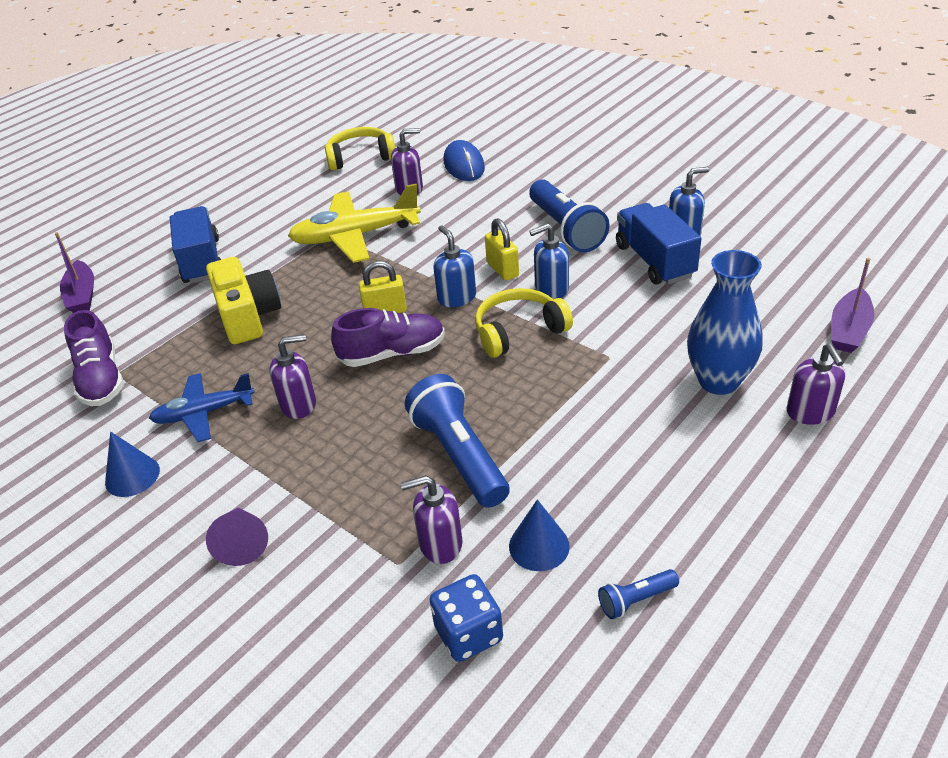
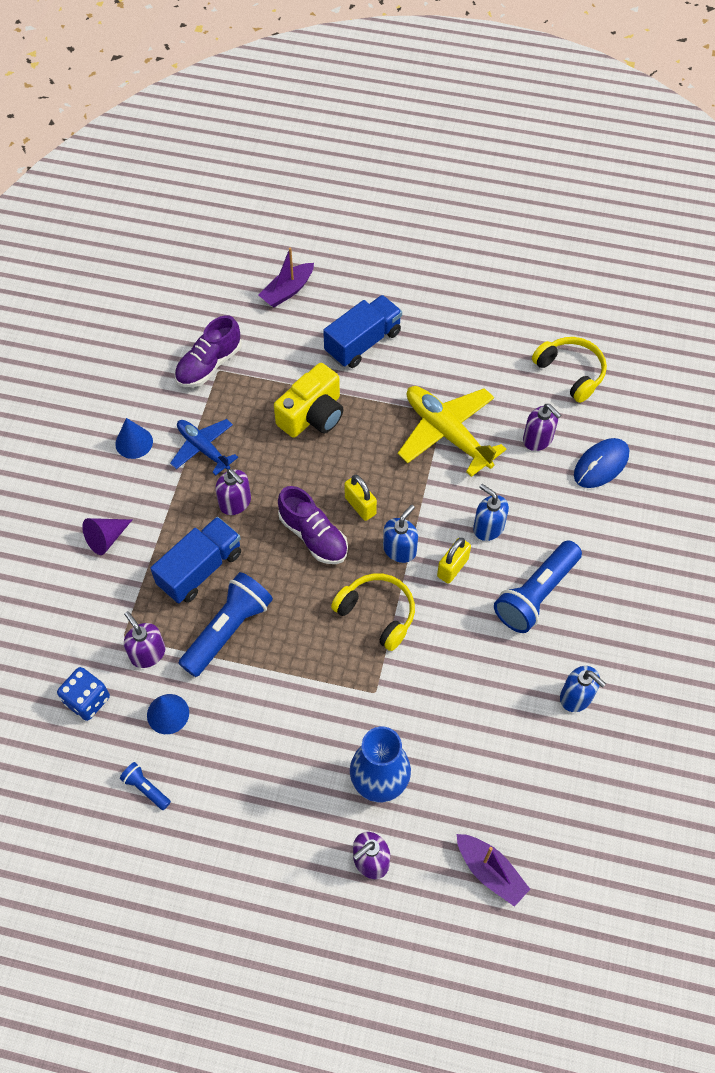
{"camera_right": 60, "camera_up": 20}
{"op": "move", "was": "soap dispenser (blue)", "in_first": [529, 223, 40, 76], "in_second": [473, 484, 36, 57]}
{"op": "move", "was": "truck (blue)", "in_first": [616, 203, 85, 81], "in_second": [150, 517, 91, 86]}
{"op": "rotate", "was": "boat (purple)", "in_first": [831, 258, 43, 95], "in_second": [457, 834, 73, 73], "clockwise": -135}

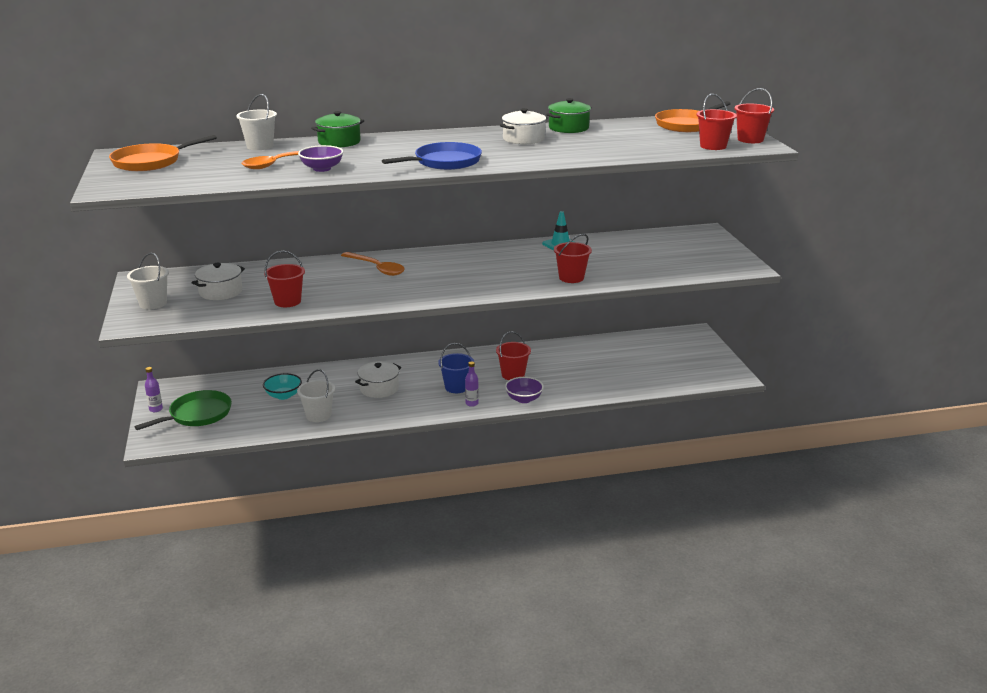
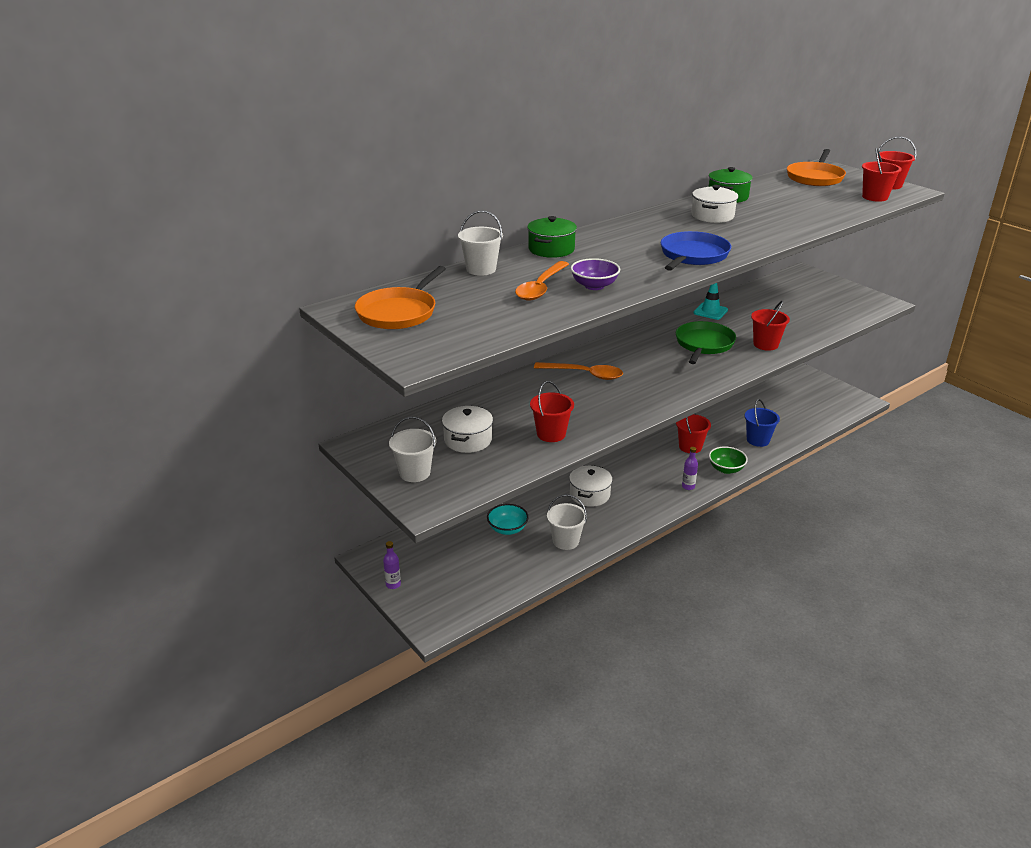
{"camera_right": -25, "camera_up": 5}
{"op": "move", "was": "pan (green)", "in_first": [134, 390, 98, 40], "in_second": [676, 321, 60, 43]}
{"op": "move", "was": "bucket (blue)", "in_first": [438, 343, 36, 50], "in_second": [744, 399, 36, 48]}
{"op": "recolor", "was": "bowl (purple)", "now": "bowl (green)", "in_first": [505, 377, 39, 26], "in_second": [709, 447, 39, 27]}

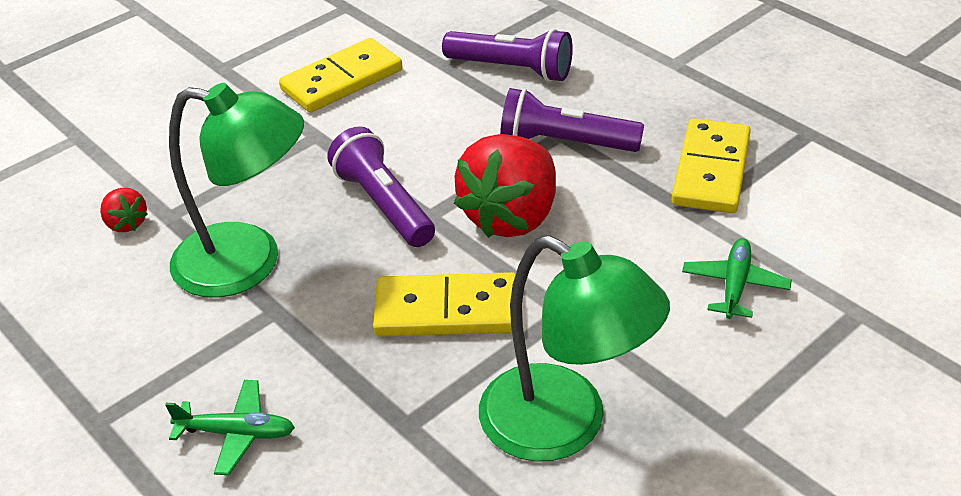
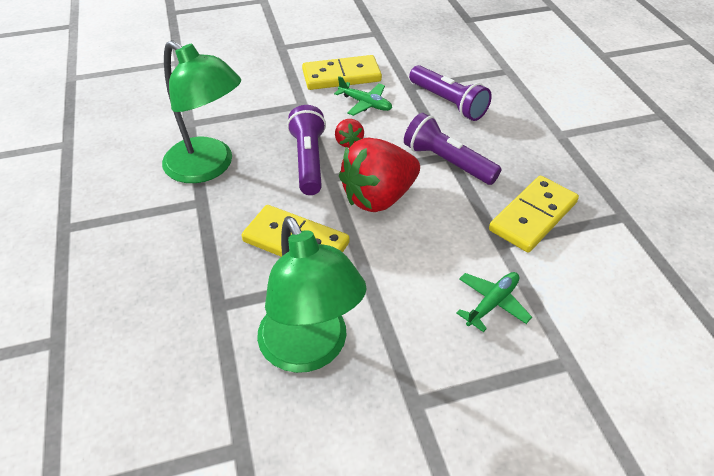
{"camera_right": 25, "camera_up": 5}
{"op": "move", "was": "strawberry (red)", "in_first": [100, 188, 48, 44], "in_second": [335, 119, 29, 29]}
{"op": "move", "was": "plane (green)", "in_first": [165, 380, 130, 95], "in_second": [334, 76, 58, 40]}

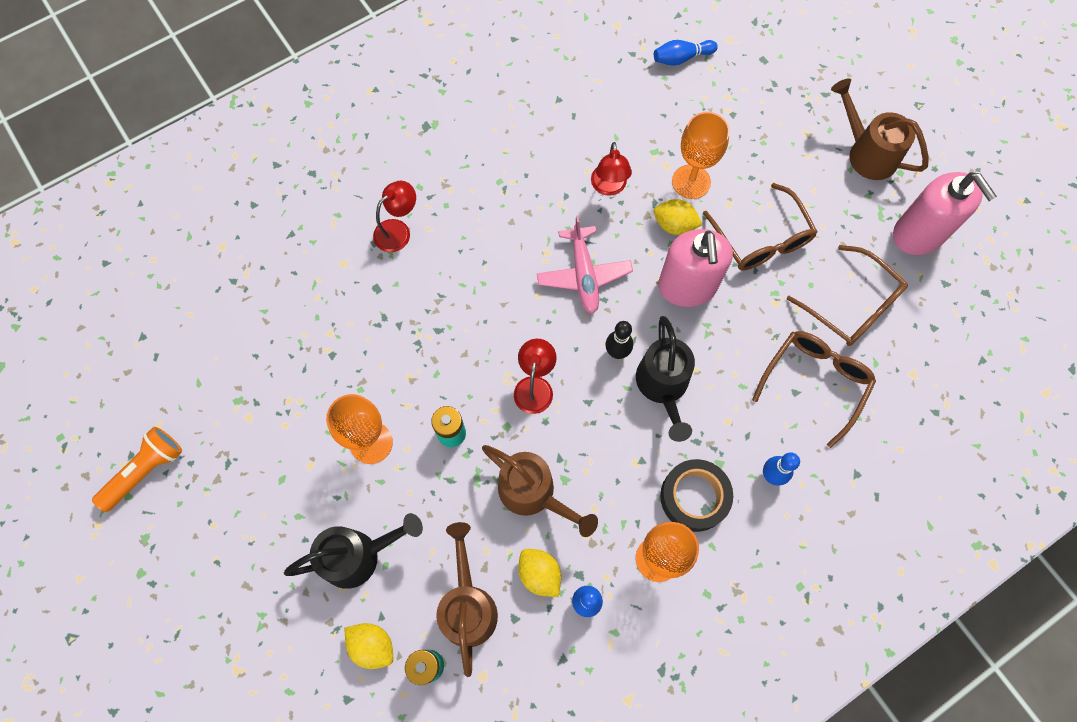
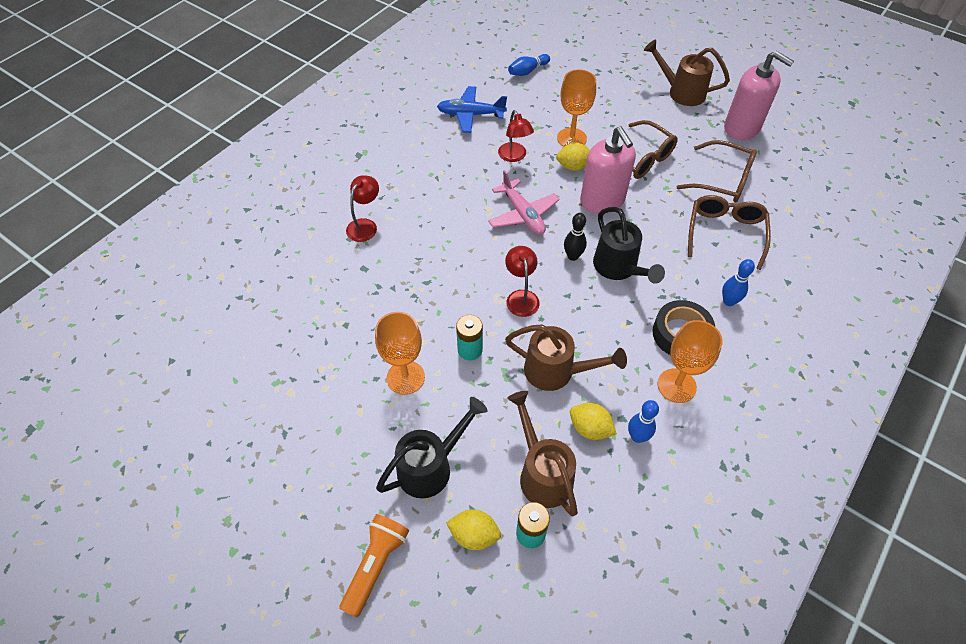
{"camera_right": -20, "camera_up": -15}
{"op": "insert", "now": "plane (blue)", "in_second": [437, 86, 70, 47]}
{"op": "move", "was": "flashlight (orange)", "in_first": [92, 427, 90, 85], "in_second": [339, 514, 70, 103]}

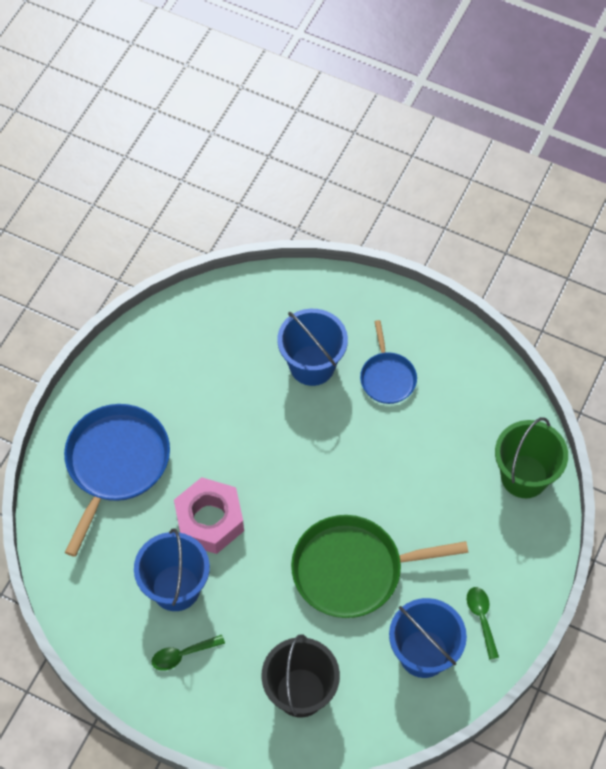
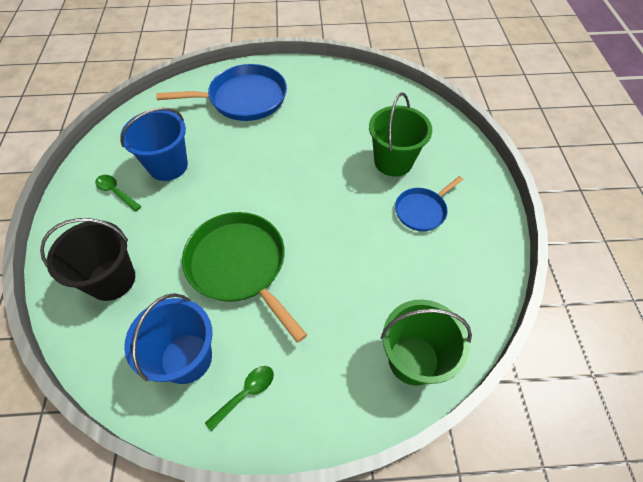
{"camera_right": 60, "camera_up": -5}
{"op": "delete", "was": "nut (pink)", "in_first": [174, 477, 70, 77]}
{"op": "recolor", "was": "bucket (blue)", "now": "bucket (green)", "in_first": [277, 309, 71, 77], "in_second": [369, 92, 63, 85]}

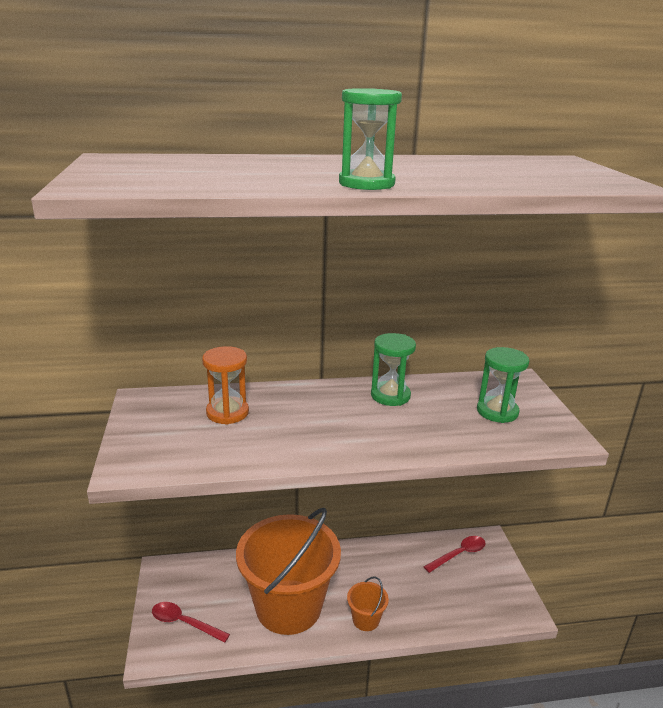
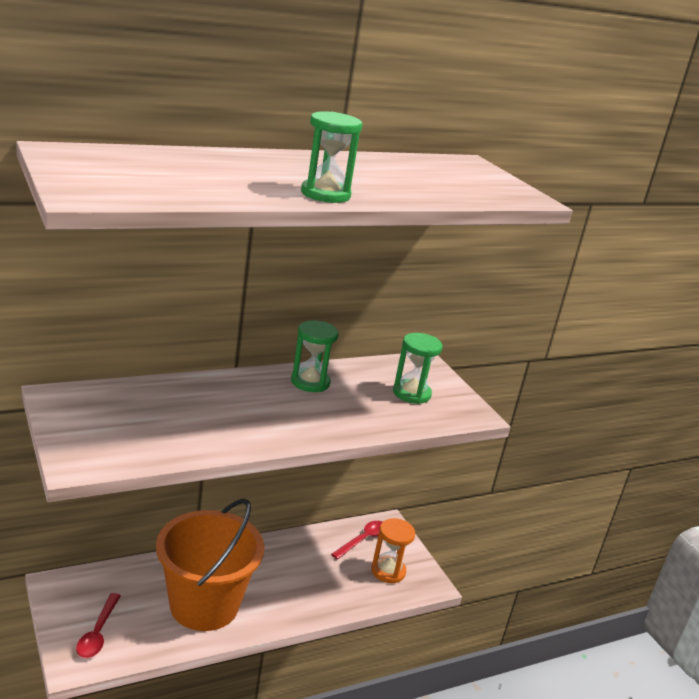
{"camera_right": -20, "camera_up": 0}
{"op": "delete", "was": "bucket (orange)", "in_first": [347, 576, 42, 55]}
{"op": "move", "was": "hourglass (orange)", "in_first": [202, 346, 47, 78], "in_second": [371, 518, 44, 65]}
{"op": "rotate", "was": "spoon (red)", "in_first": [152, 602, 78, 41], "in_second": [76, 593, 45, 65], "clockwise": -90}

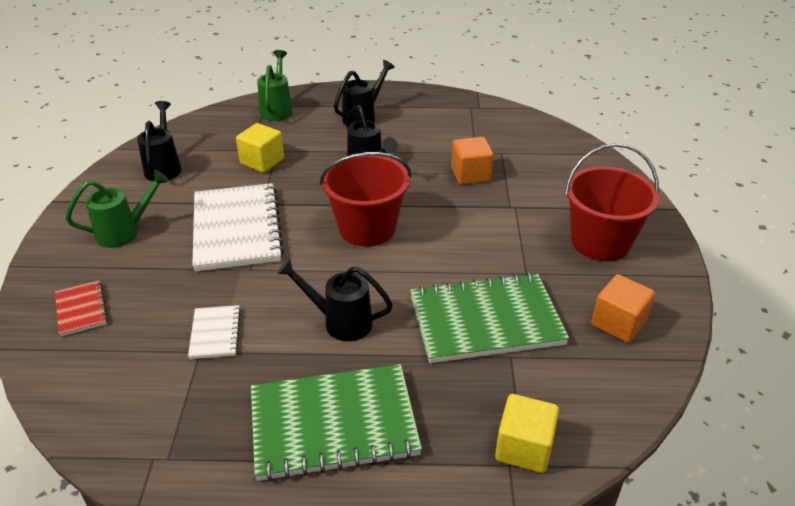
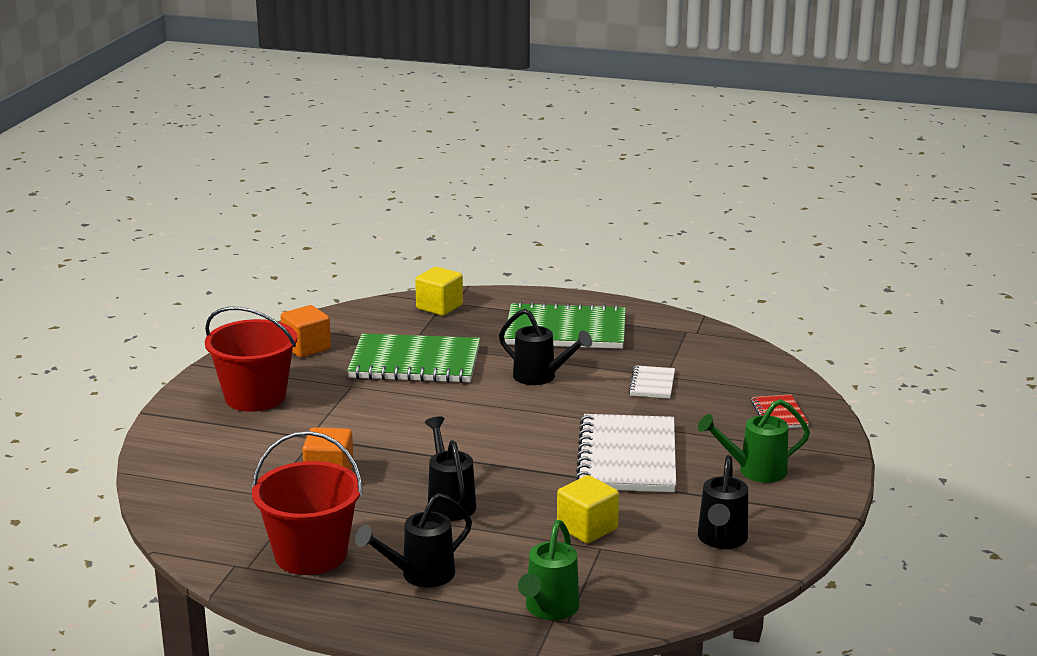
{"camera_right": -165, "camera_up": -15}
{"op": "move", "was": "bucket (red)", "in_first": [320, 152, 91, 94], "in_second": [252, 431, 111, 144]}

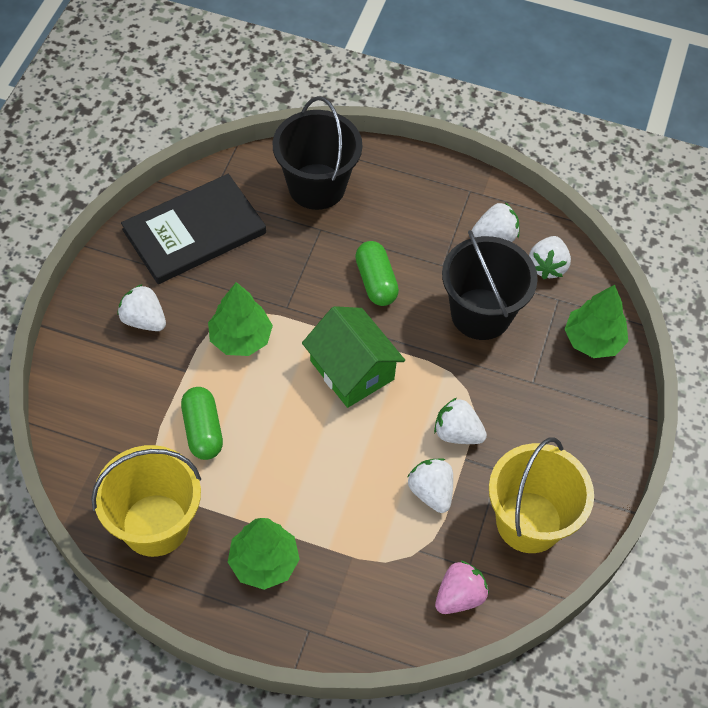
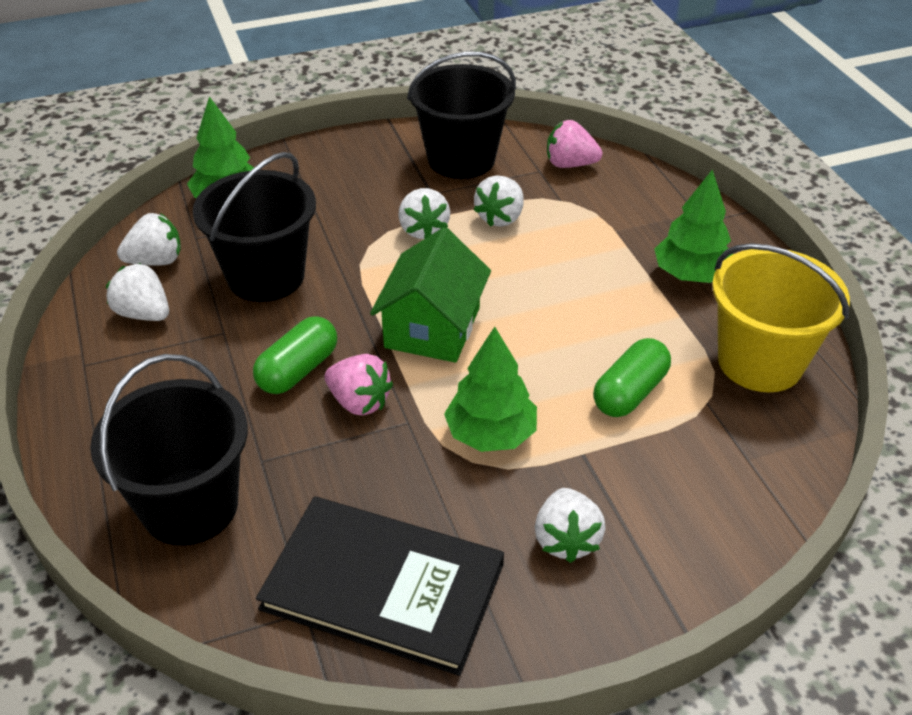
{"camera_right": -125, "camera_up": -15}
{"op": "insert", "now": "strawberry (pink)", "in_second": [325, 354, 68, 62]}
{"op": "recolor", "was": "bucket (yellow)", "now": "bucket (black)", "in_first": [489, 437, 105, 116], "in_second": [407, 51, 109, 128]}

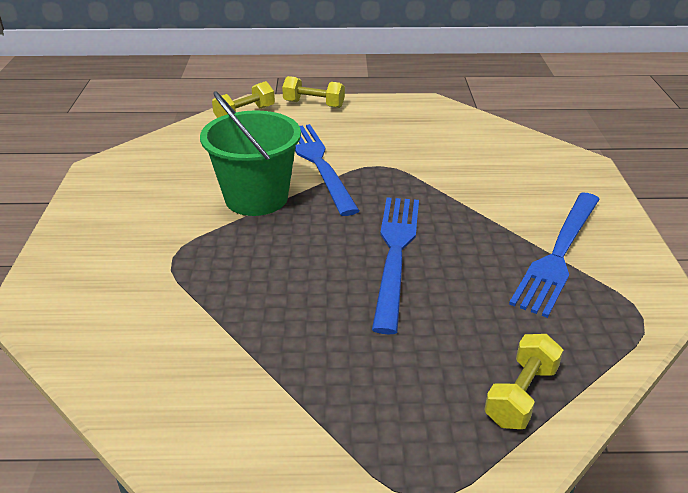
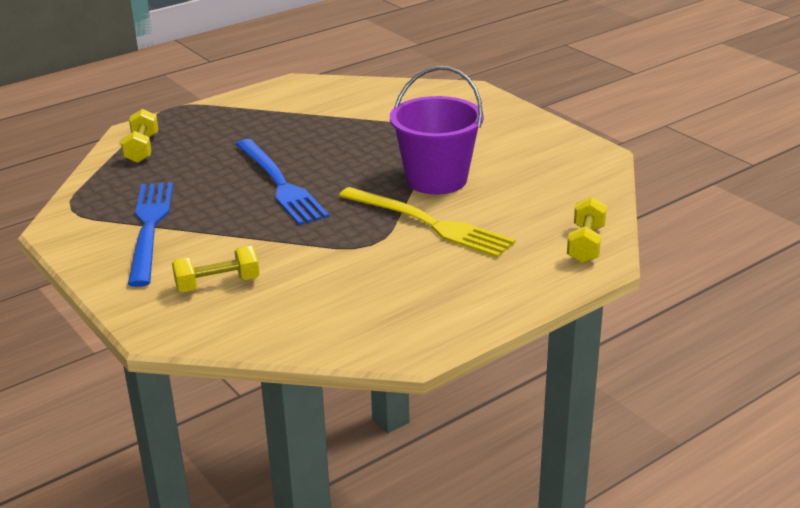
{"camera_right": 145, "camera_up": -5}
{"op": "move", "was": "dumbbell (yellow)", "in_first": [282, 76, 63, 32], "in_second": [172, 246, 88, 46]}
{"op": "recolor", "was": "bucket (green)", "now": "bucket (purple)", "in_first": [200, 91, 101, 125], "in_second": [390, 66, 94, 128]}
{"op": "recolor", "was": "fork (blue)", "now": "fork (yellow)", "in_first": [295, 124, 65, 92], "in_second": [339, 187, 176, 71]}

